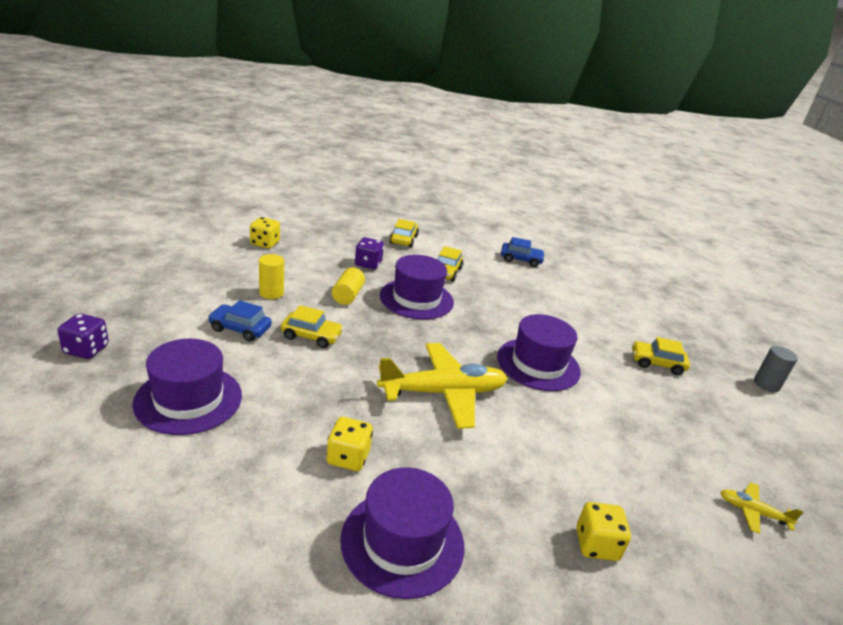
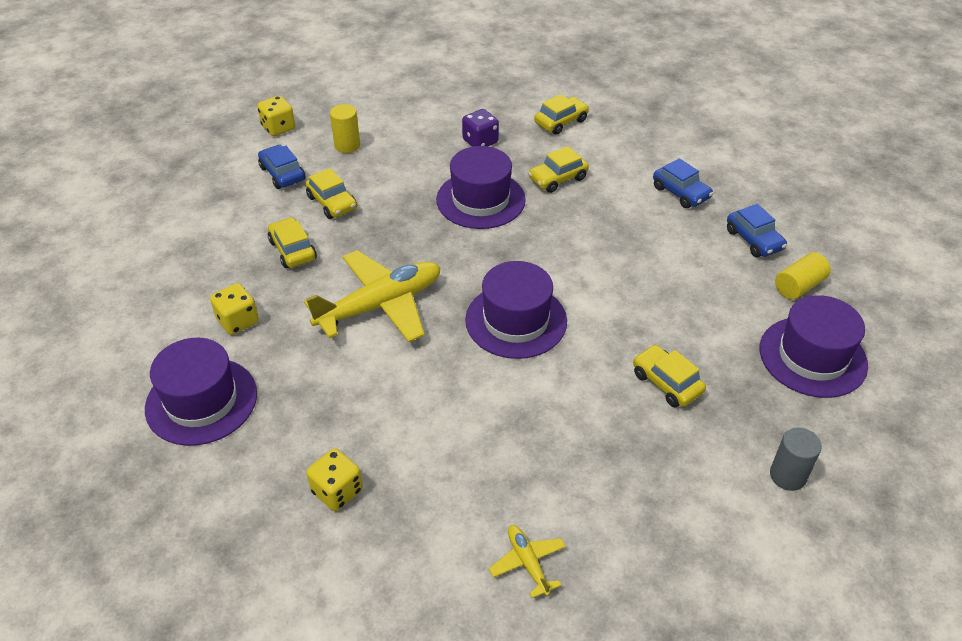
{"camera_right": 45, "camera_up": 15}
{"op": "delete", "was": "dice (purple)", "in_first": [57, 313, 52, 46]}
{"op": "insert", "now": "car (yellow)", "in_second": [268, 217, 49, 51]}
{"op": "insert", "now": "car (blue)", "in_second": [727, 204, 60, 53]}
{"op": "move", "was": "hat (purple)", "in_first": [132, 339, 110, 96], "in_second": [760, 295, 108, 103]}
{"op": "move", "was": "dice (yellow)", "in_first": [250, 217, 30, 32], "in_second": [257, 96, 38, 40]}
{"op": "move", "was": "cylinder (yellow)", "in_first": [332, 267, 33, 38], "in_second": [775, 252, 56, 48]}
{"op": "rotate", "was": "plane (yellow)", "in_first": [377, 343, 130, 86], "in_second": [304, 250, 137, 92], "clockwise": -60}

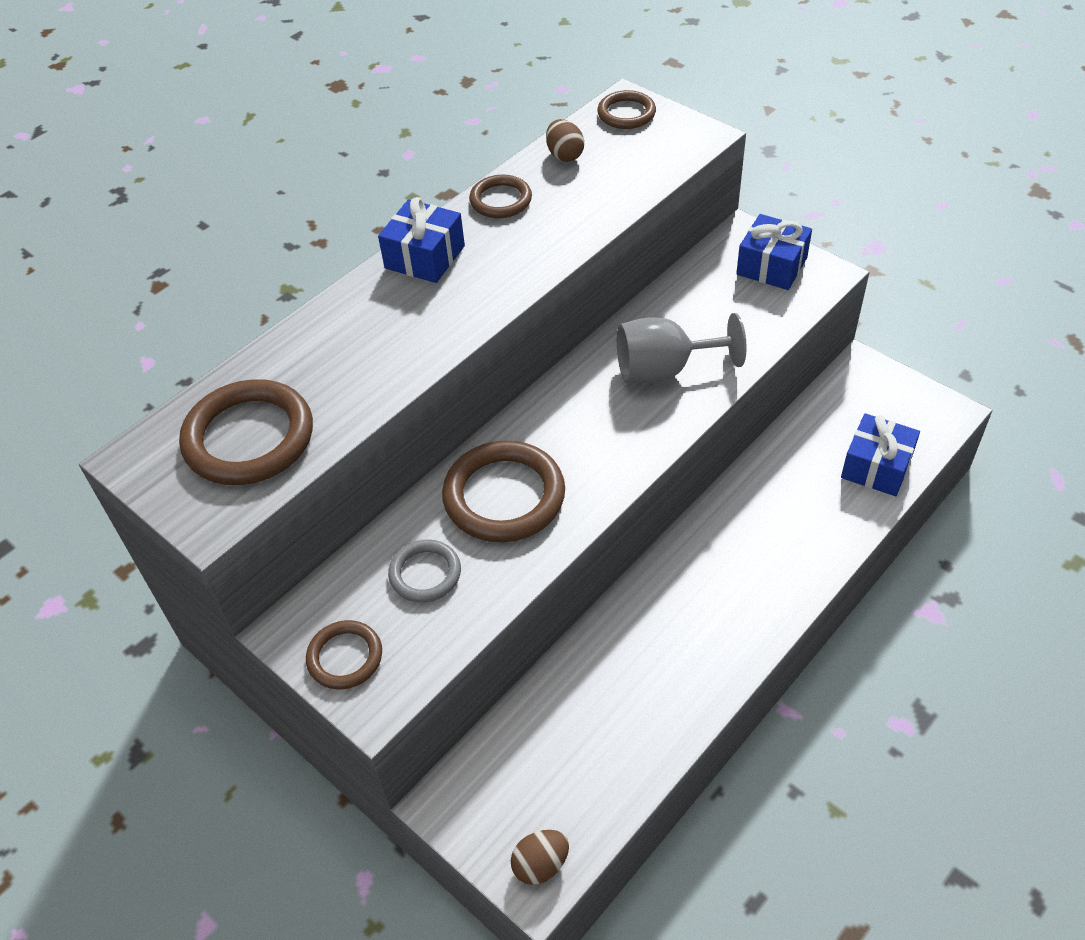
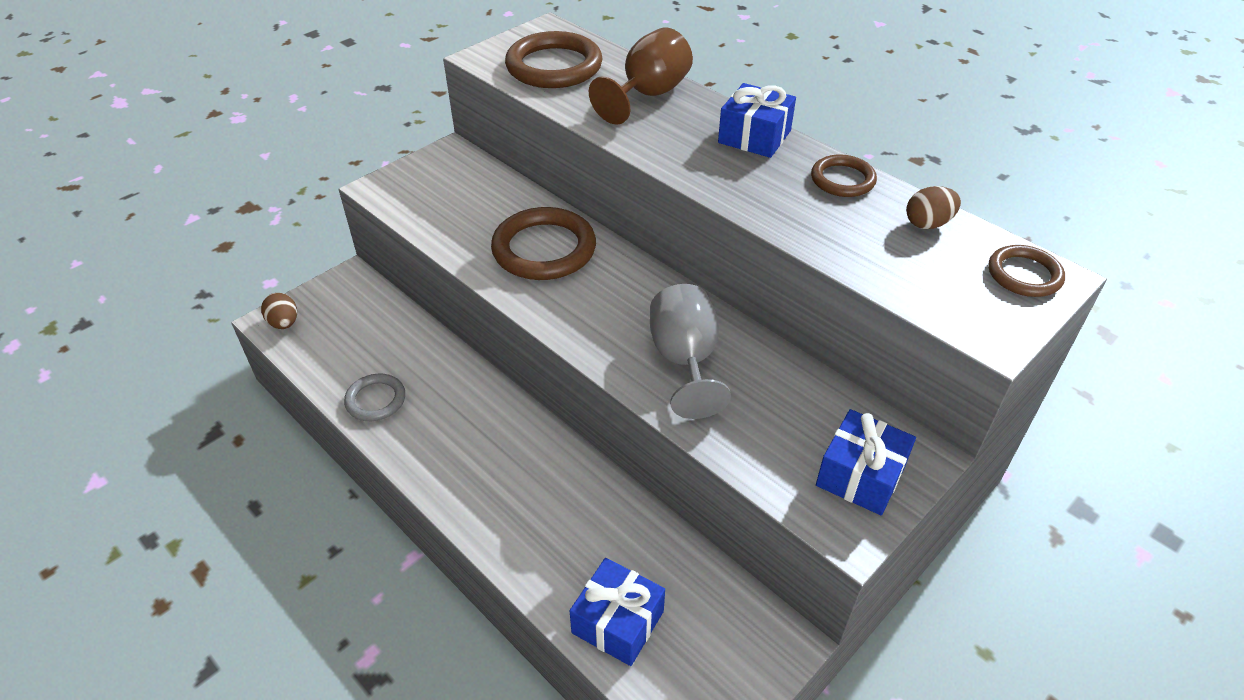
{"camera_right": 90, "camera_up": -5}
{"op": "delete", "was": "ring (brown)", "in_first": [306, 620, 76, 70]}
{"op": "insert", "now": "goblet (brown)", "in_second": [589, 27, 104, 98]}
{"op": "move", "was": "ring (grey)", "in_first": [388, 539, 73, 64], "in_second": [344, 374, 61, 47]}

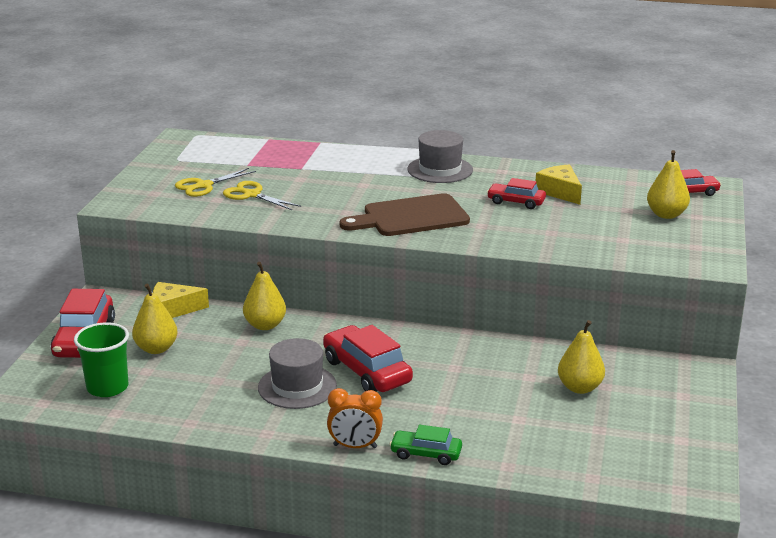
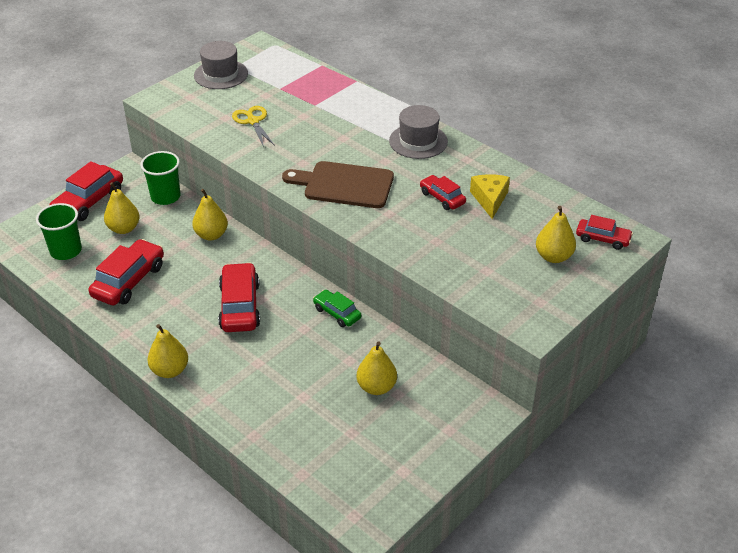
{"camera_right": 30, "camera_up": 15}
{"op": "delete", "was": "scissors (yellow)", "in_first": [175, 168, 81, 29]}
{"op": "insert", "now": "car (red)", "in_second": [89, 239, 75, 66]}
{"op": "move", "was": "hat (grey)", "in_first": [258, 338, 79, 71], "in_second": [194, 41, 54, 48]}
{"op": "move", "was": "car (green)", "in_first": [389, 425, 73, 40], "in_second": [313, 290, 48, 37]}
{"op": "replace", "was": "cheese (yellow)", "now": "cup (green)", "in_first": [153, 282, 56, 36], "in_second": [140, 151, 40, 54]}
{"op": "replace", "was": "clock (orange)", "now": "pear (yellow)", "in_first": [327, 388, 56, 60], "in_second": [147, 324, 41, 54]}

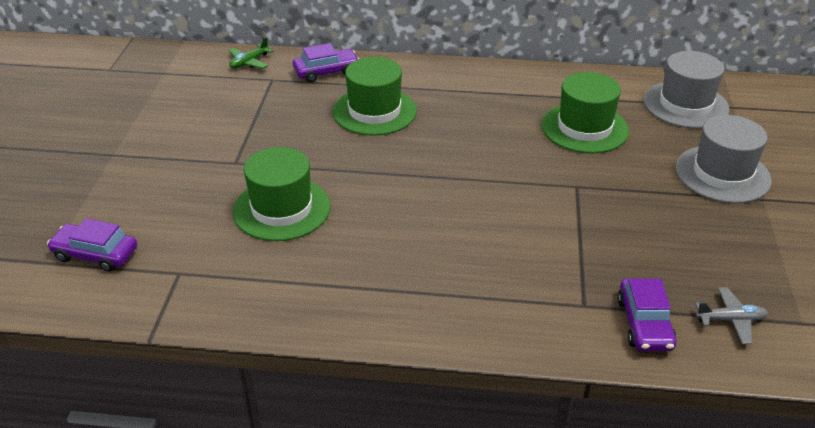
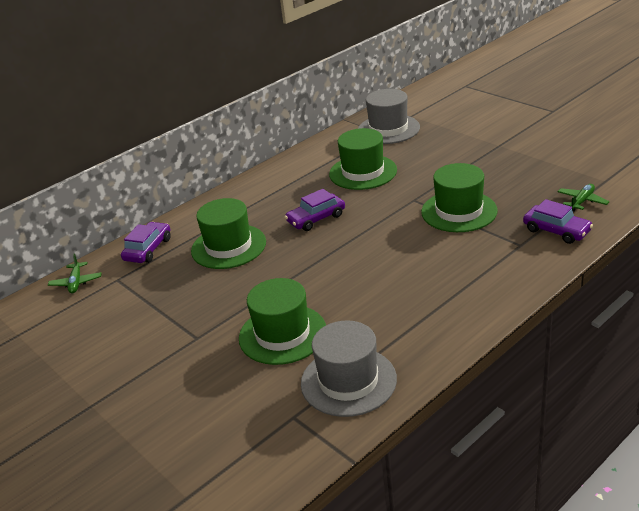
{"camera_right": -45, "camera_up": -5}
{"op": "insert", "now": "hat (green)", "in_second": [421, 163, 77, 69]}
{"op": "move", "was": "car (purple)", "in_first": [47, 218, 90, 54], "in_second": [285, 189, 60, 42]}
{"op": "move", "was": "hat (grey)", "in_first": [675, 115, 97, 88], "in_second": [301, 320, 96, 97]}
{"op": "recolor", "was": "plane (grey)", "now": "plane (green)", "in_first": [695, 287, 73, 57], "in_second": [557, 184, 53, 28]}

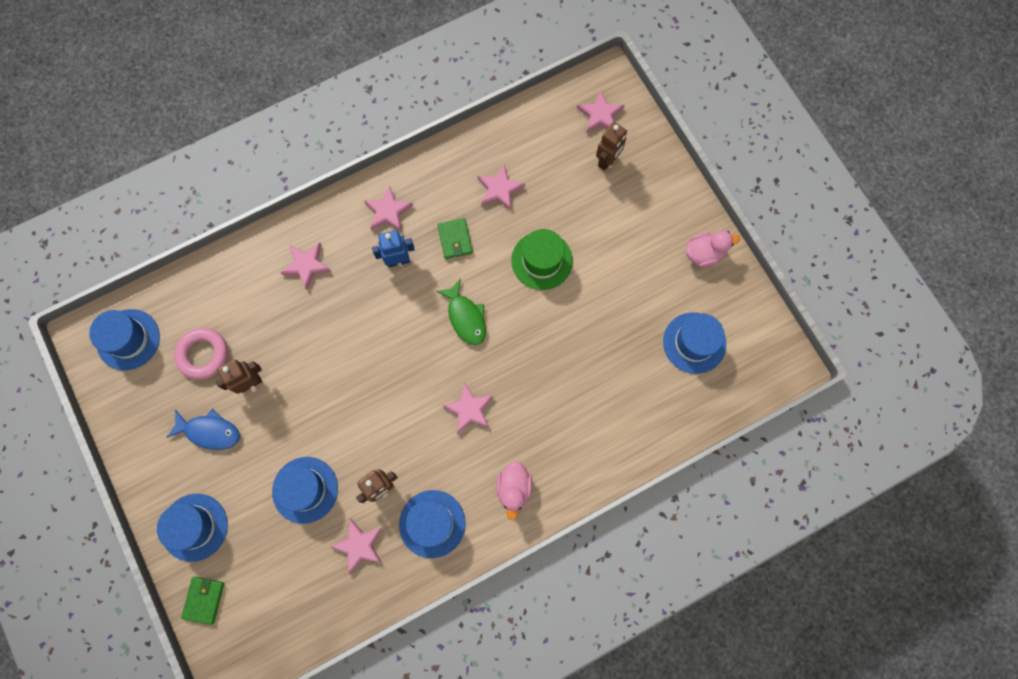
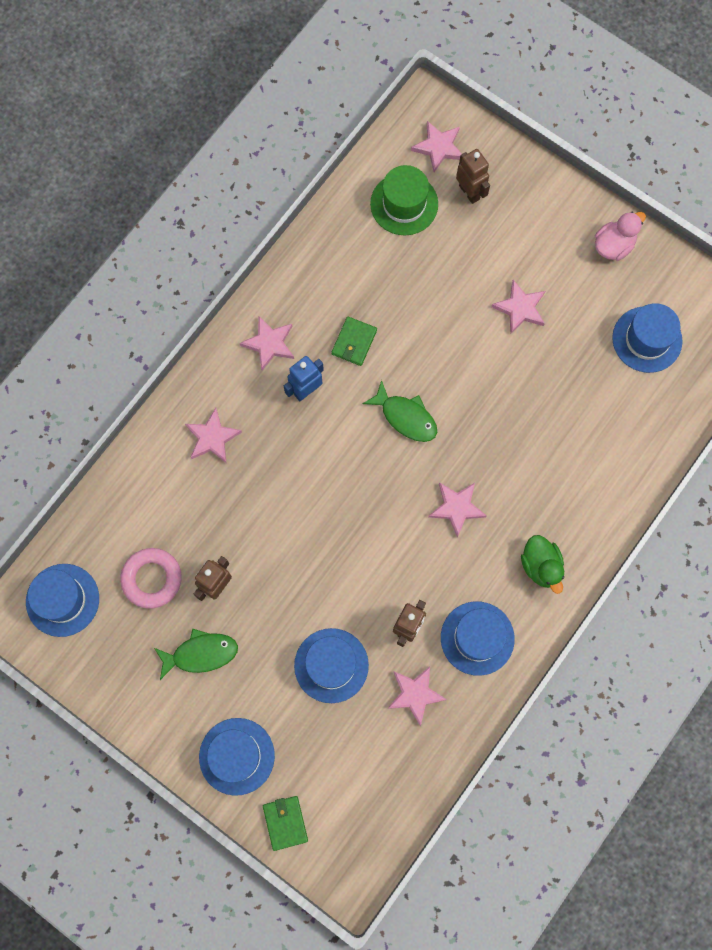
{"camera_right": -25, "camera_up": 0}
{"op": "move", "was": "star (pink)", "in_first": [478, 164, 47, 47], "in_second": [491, 280, 54, 54]}
{"op": "move", "was": "hat (green)", "in_first": [511, 229, 62, 61], "in_second": [370, 165, 68, 70]}
{"op": "recolor", "was": "fish (blue)", "now": "fish (green)", "in_first": [166, 409, 74, 41], "in_second": [154, 629, 84, 51]}
{"op": "recolor", "was": "duck (pink)", "now": "duck (green)", "in_first": [496, 461, 37, 59], "in_second": [521, 535, 43, 59]}
{"op": "rotate", "was": "wallet (green)", "in_first": [437, 218, 36, 41], "in_second": [332, 317, 45, 49], "clockwise": 60}
{"op": "rotate", "was": "robot (brown)", "in_first": [596, 122, 31, 49], "in_second": [456, 149, 34, 55], "clockwise": -45}

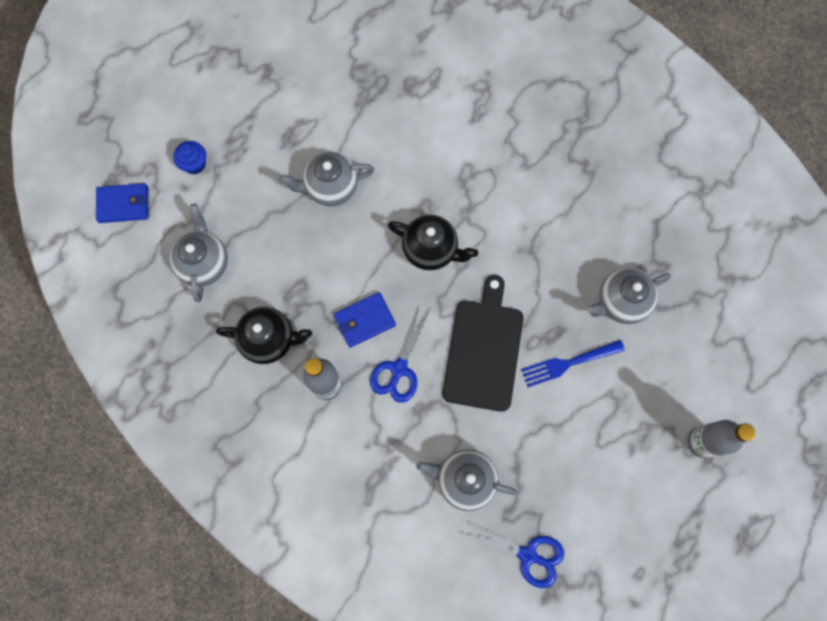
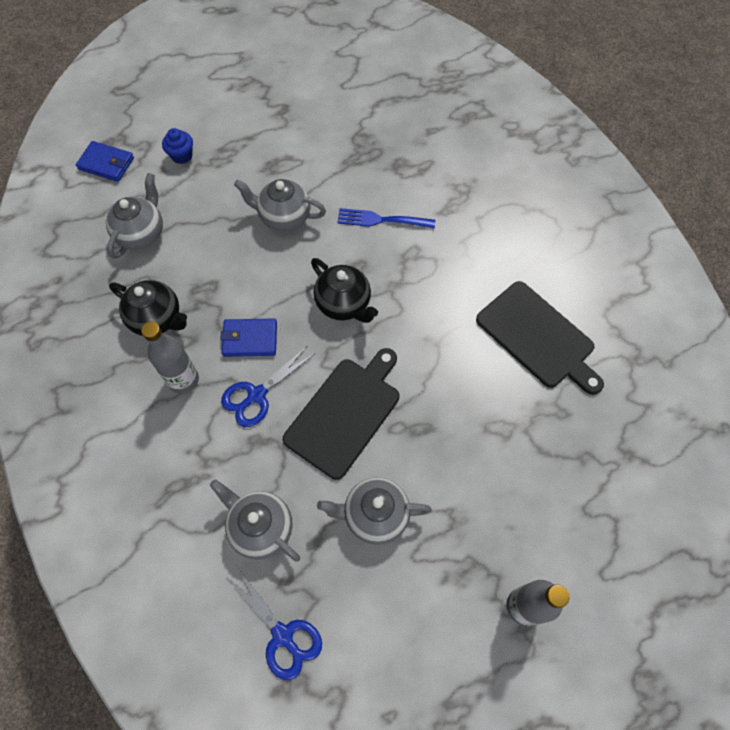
{"camera_right": 25, "camera_up": -10}
{"op": "insert", "now": "cutting board (black)", "in_second": [476, 281, 128, 114]}
{"op": "move", "was": "fork (blue)", "in_first": [521, 340, 104, 47], "in_second": [337, 208, 98, 21]}
{"op": "move", "was": "teapot (grey)", "in_first": [588, 268, 83, 56], "in_second": [317, 477, 115, 68]}

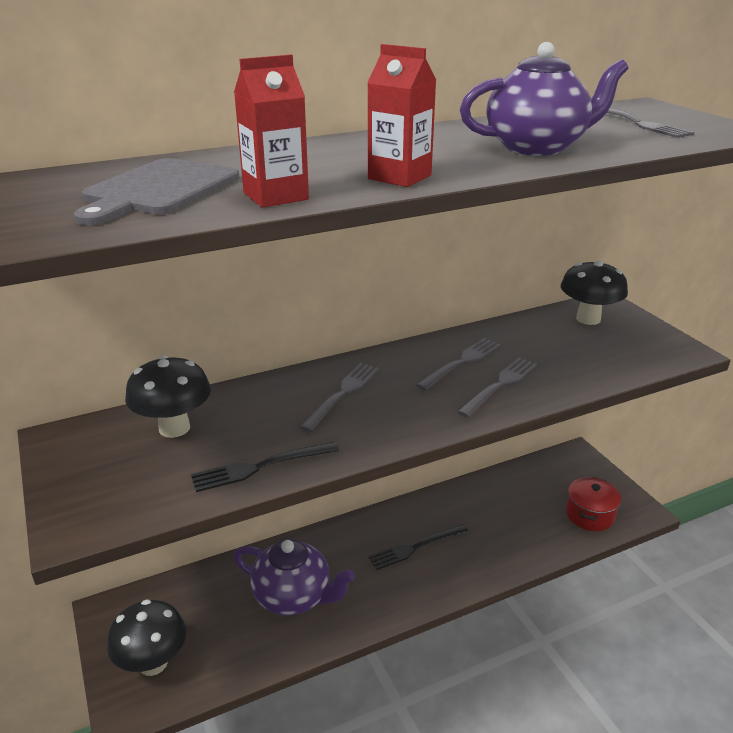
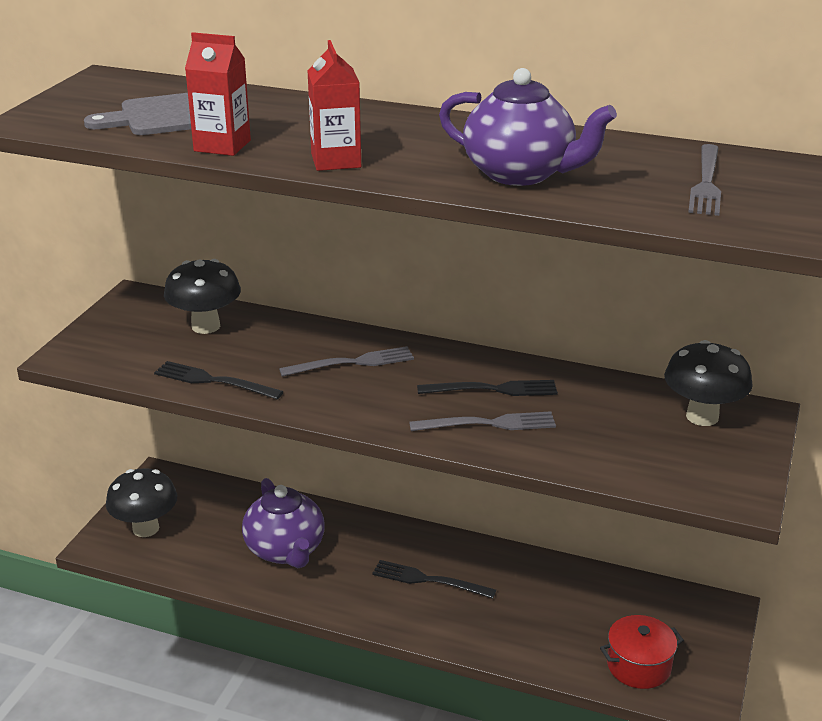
{"camera_right": 45, "camera_up": 0}
{"op": "recolor", "was": "fork (grey)", "now": "fork (black)", "in_first": [416, 338, 85, 53], "in_second": [417, 380, 141, 16]}

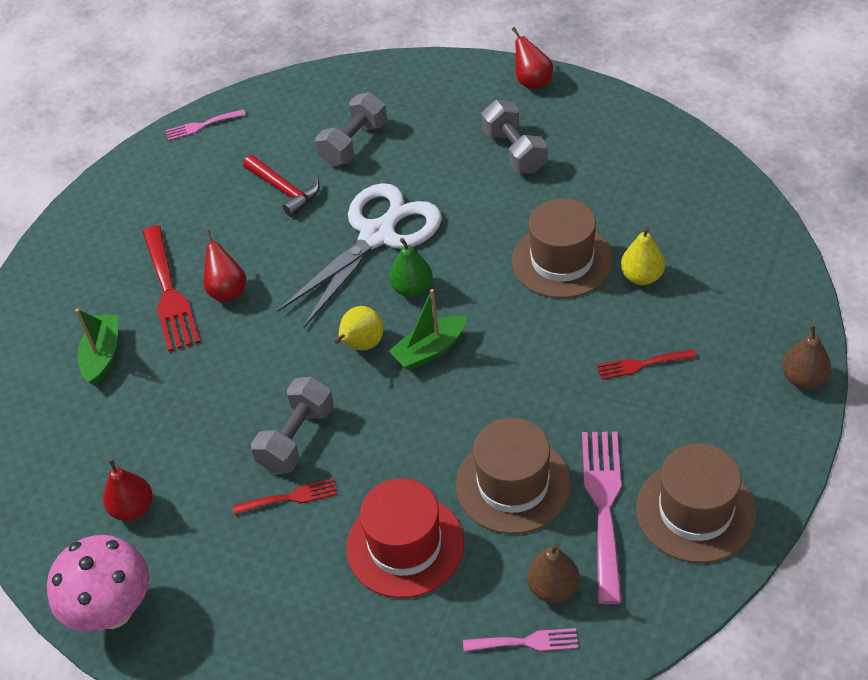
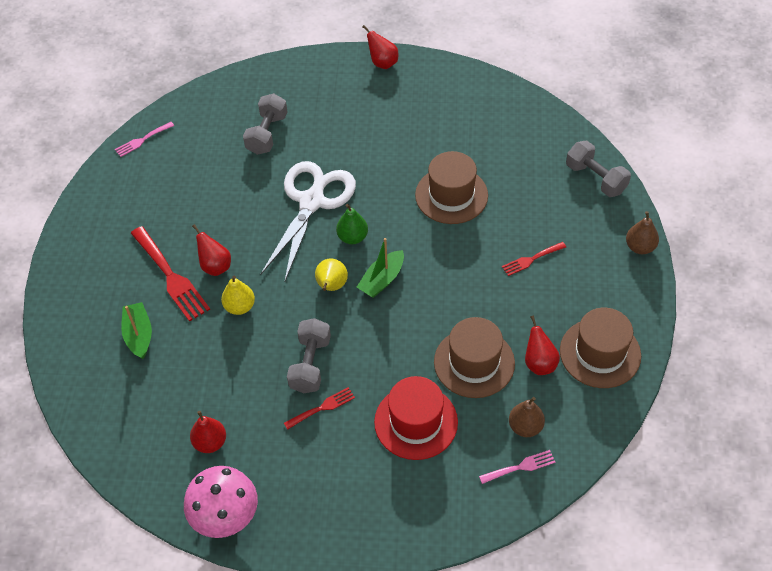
{"camera_right": -20, "camera_up": 5}
{"op": "delete", "was": "hammer (red)", "in_first": [243, 155, 77, 62]}
{"op": "move", "was": "dumbbell (grey)", "in_first": [481, 100, 67, 74], "in_second": [566, 141, 65, 56]}
{"op": "move", "was": "pear (yellow)", "in_first": [621, 227, 44, 58], "in_second": [221, 276, 34, 39]}
{"op": "replace", "was": "fork (pink)", "now": "pear (red)", "in_first": [582, 431, 40, 173], "in_second": [525, 316, 35, 59]}

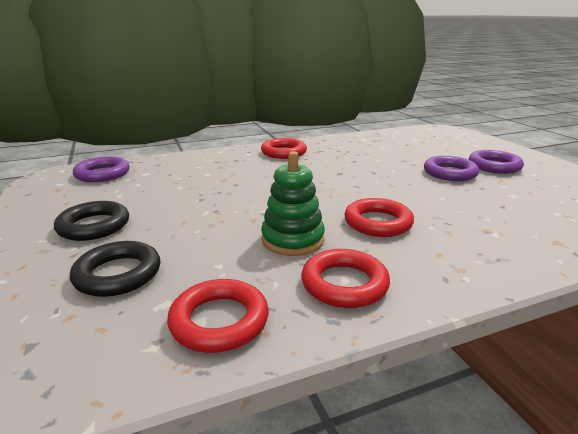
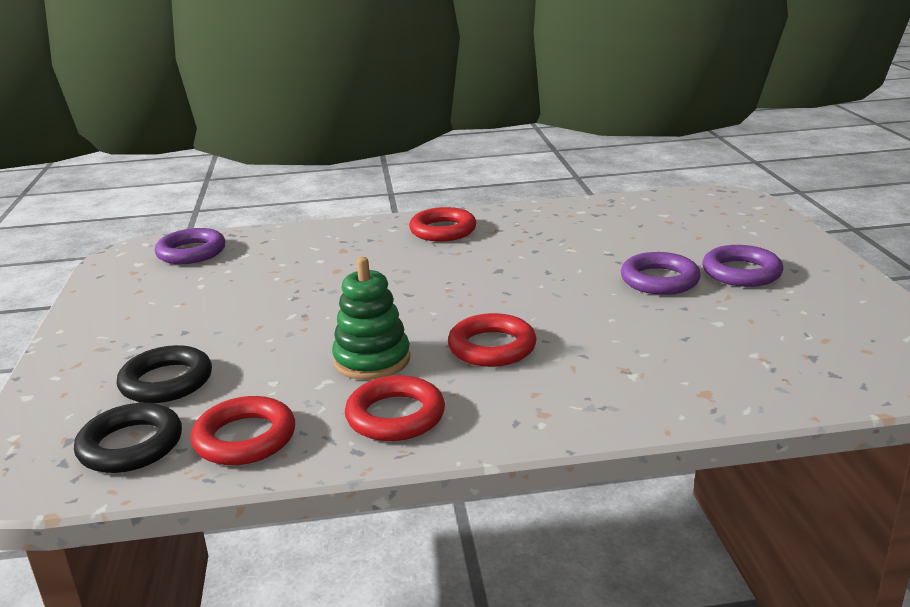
{"camera_right": 15, "camera_up": 0}
{"op": "move", "was": "ring (black)", "in_first": [54, 201, 75, 40], "in_second": [74, 403, 108, 70]}

